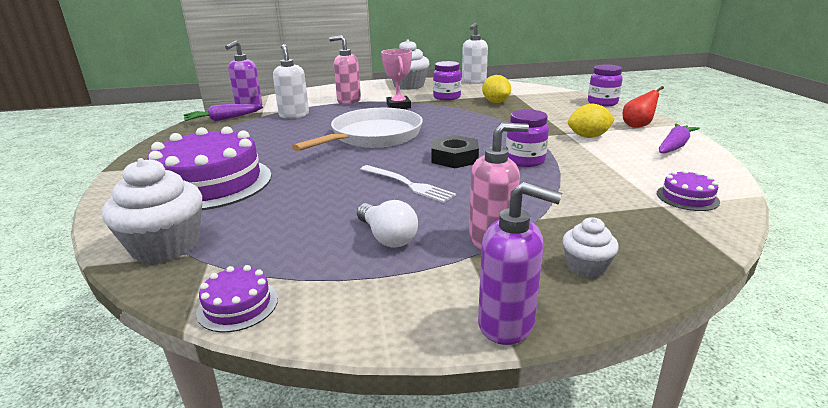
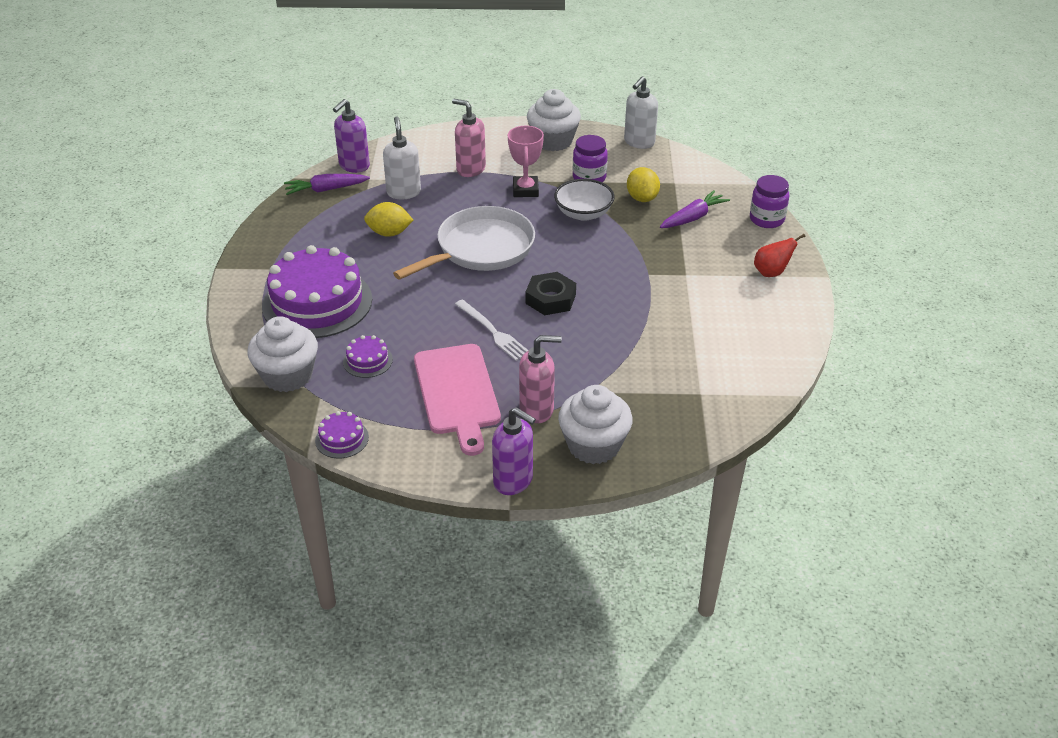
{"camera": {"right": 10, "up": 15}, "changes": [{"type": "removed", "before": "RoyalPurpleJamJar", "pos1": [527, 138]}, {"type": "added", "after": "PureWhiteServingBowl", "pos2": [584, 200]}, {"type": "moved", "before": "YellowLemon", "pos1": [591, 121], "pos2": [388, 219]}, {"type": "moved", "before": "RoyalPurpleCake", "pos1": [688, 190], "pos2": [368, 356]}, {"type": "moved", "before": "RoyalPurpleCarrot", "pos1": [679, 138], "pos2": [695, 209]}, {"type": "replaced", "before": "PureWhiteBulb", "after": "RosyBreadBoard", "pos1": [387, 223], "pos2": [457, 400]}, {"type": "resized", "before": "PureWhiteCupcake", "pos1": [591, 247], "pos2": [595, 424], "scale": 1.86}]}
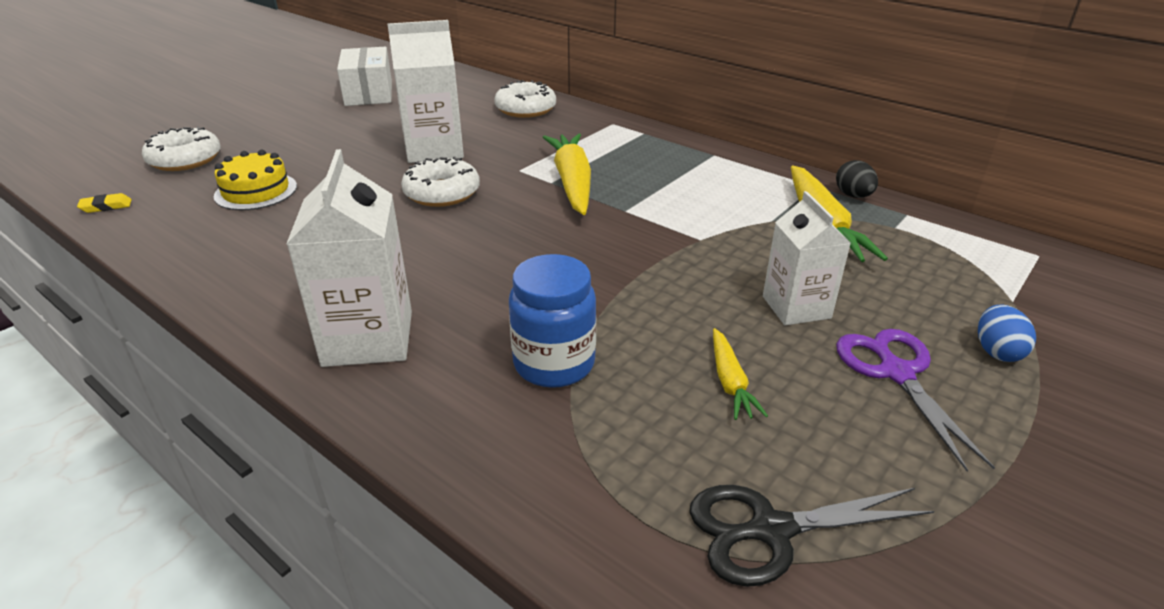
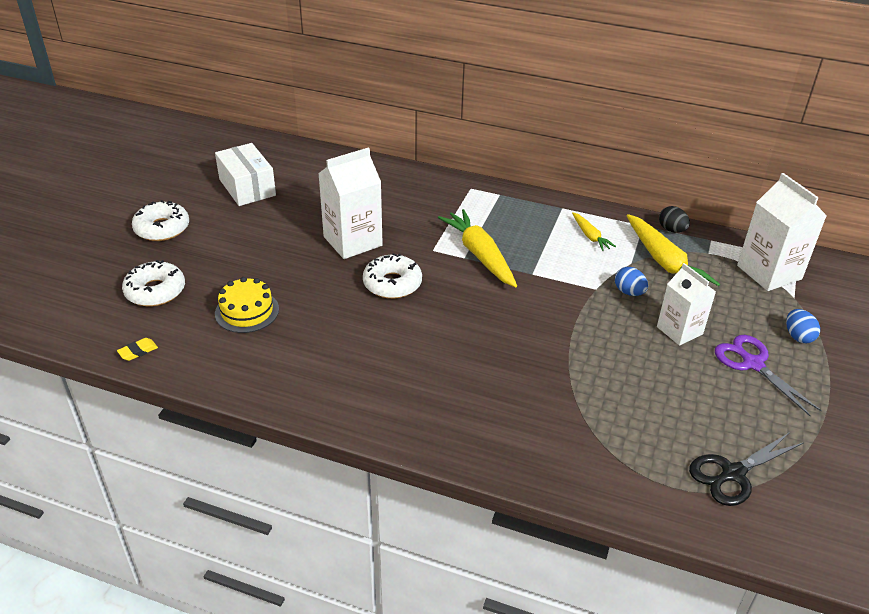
{"camera": {"right": -20, "up": 5}, "changes": [{"type": "removed", "before": "RoyalBlueJamJar", "pos1": [552, 321]}, {"type": "added", "after": "RoyalBlueEgg", "pos2": [631, 281]}, {"type": "moved", "before": "PureWhiteMilkCarton", "pos1": [349, 258], "pos2": [782, 232]}, {"type": "moved", "before": "PureWhiteDoughnut", "pos1": [525, 99], "pos2": [160, 220]}, {"type": "moved", "before": "YellowCarrot", "pos1": [740, 374], "pos2": [594, 231]}]}
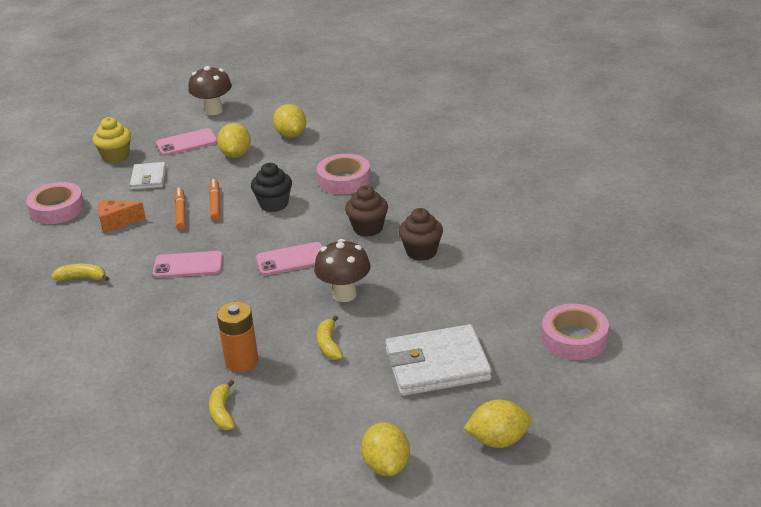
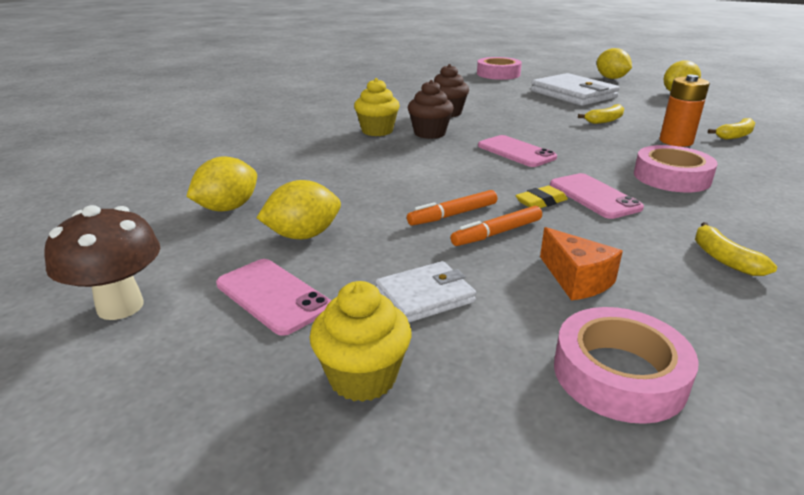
{"camera": {"right": -115, "up": -5}, "changes": [{"type": "removed", "before": "EbonyCupcake", "pos1": [271, 187]}, {"type": "removed", "before": "RussetMushroom", "pos1": [342, 270]}, {"type": "added", "after": "YellowCupcake", "pos2": [377, 107]}, {"type": "added", "after": "YellowPencilEraser", "pos2": [542, 197]}, {"type": "moved", "before": "RosyRollOfTape", "pos1": [344, 174], "pos2": [676, 168]}]}
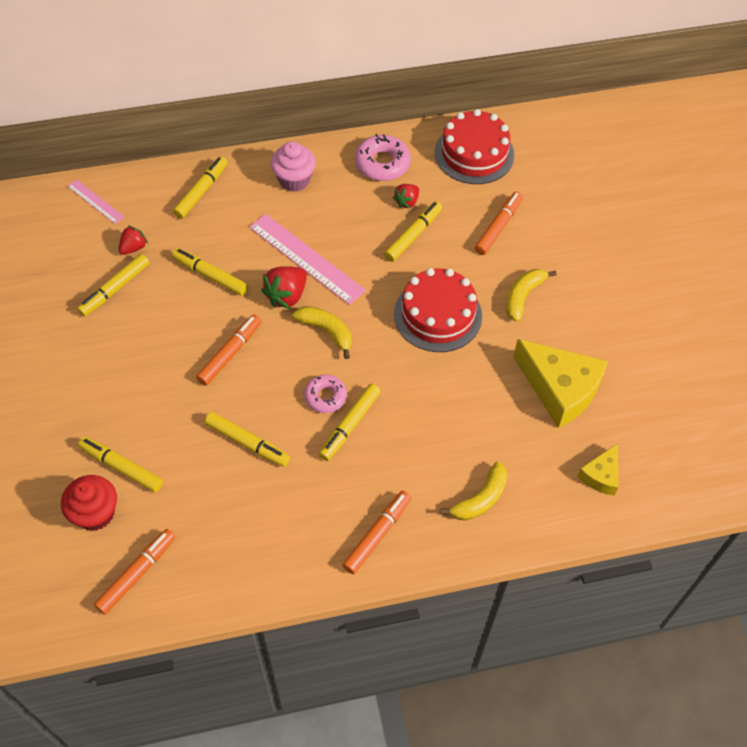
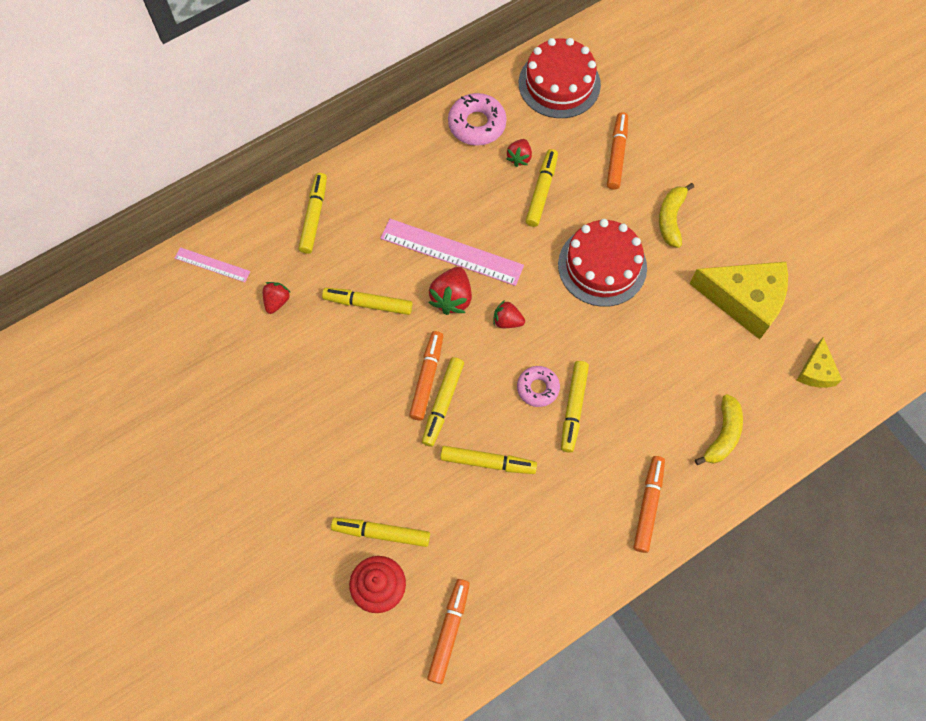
{"camera": {"right": -20, "up": 10}, "changes": [{"type": "removed", "before": "RosyCupcake", "pos1": [293, 166]}, {"type": "moved", "before": "YellowMarker", "pos1": [113, 285], "pos2": [443, 402]}, {"type": "replaced", "before": "YellowBananaFruit", "after": "ScarletBerry", "pos1": [322, 332], "pos2": [509, 314]}]}
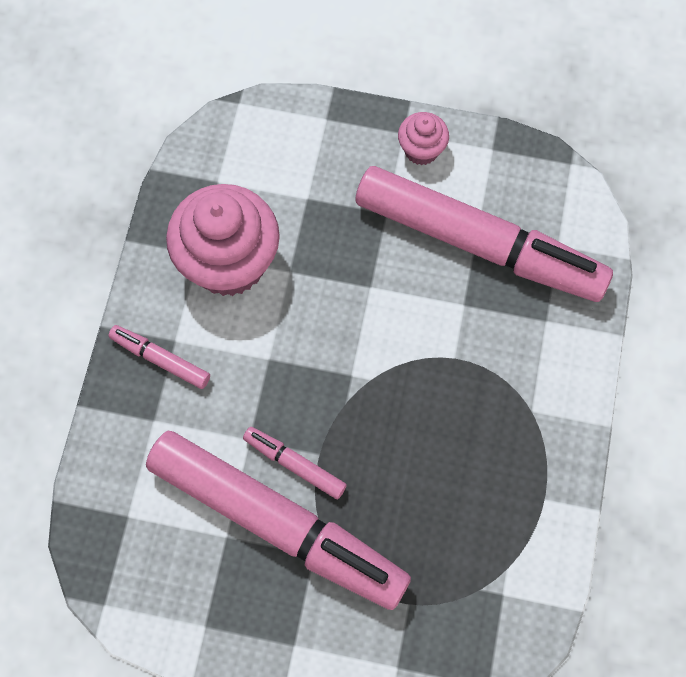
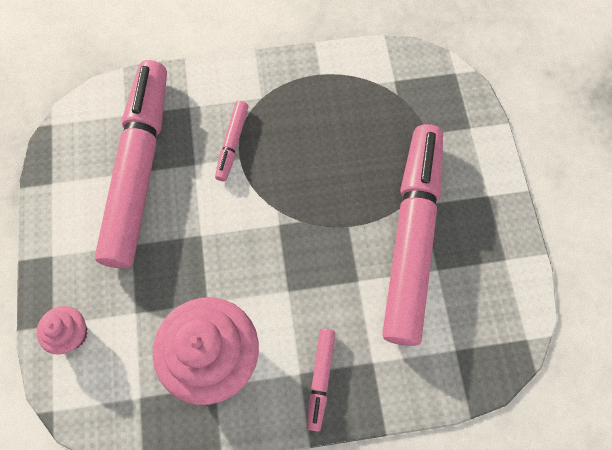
{"camera": {"right": -110, "up": 0}, "changes": [{"type": "moved", "before": "RosyMarker", "pos1": [295, 463], "pos2": [231, 141]}, {"type": "moved", "before": "RosyCupcake", "pos1": [423, 138], "pos2": [62, 330]}]}
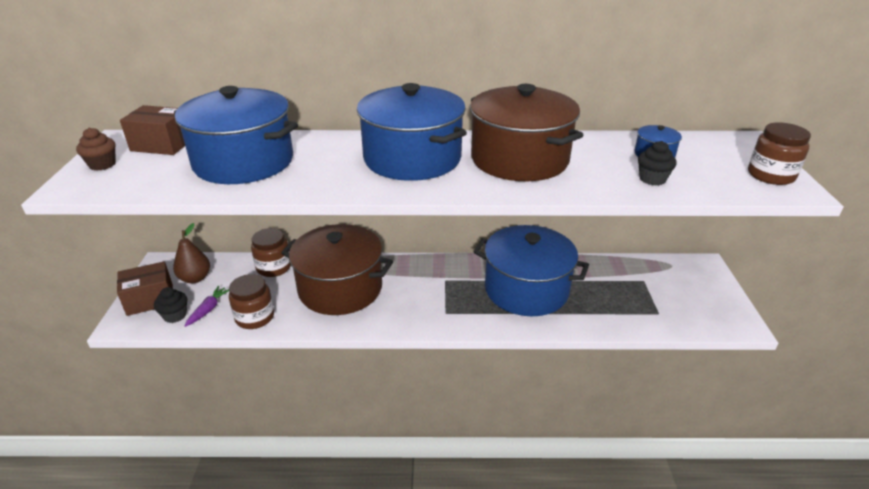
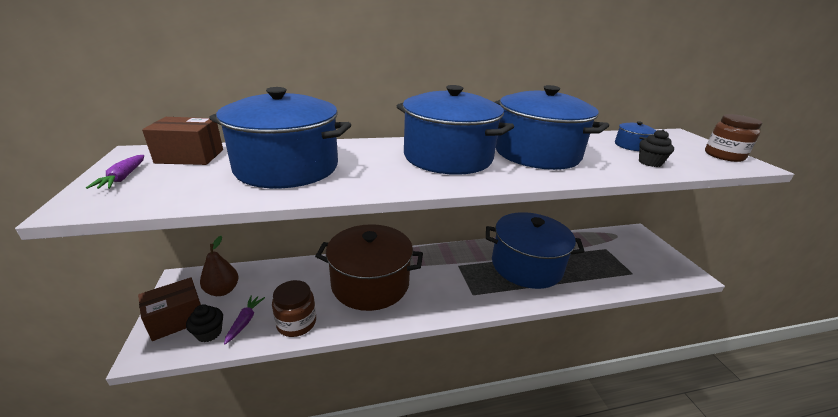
{"camera": {"right": -15, "up": -5}, "changes": [{"type": "removed", "before": "RussetJamJar", "pos1": [271, 252]}, {"type": "replaced", "before": "RussetCupcake", "after": "RoyalPurpleCarrot", "pos1": [96, 149], "pos2": [115, 172]}, {"type": "recoloured", "before": "RussetStockpot", "after": "RoyalBlueStockpot", "pos1": [527, 132], "pos2": [552, 127]}]}
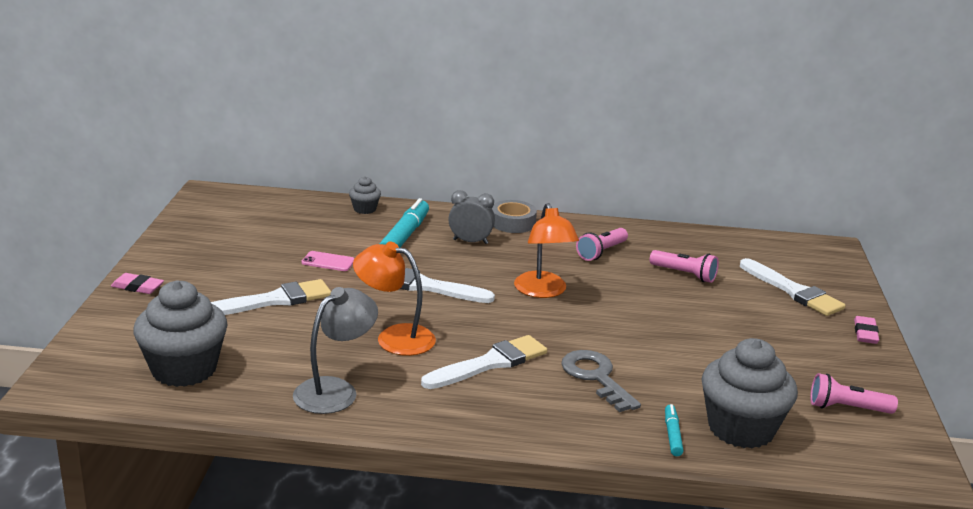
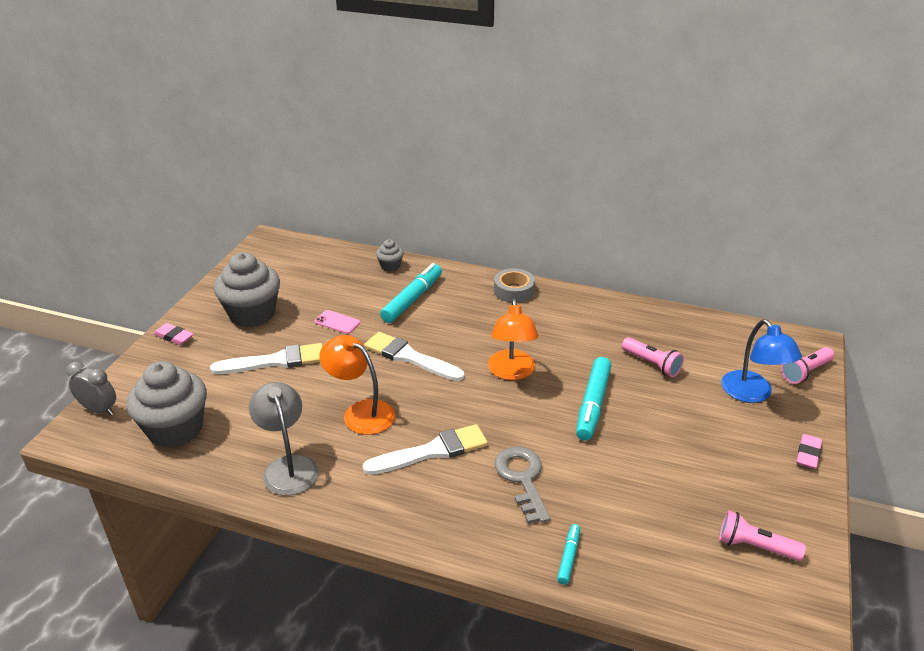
{"camera": {"right": 15, "up": 10}, "changes": [{"type": "added", "after": "TurquoiseMarker", "pos2": [593, 399]}, {"type": "moved", "before": "GreyBedsideClock", "pos1": [471, 217], "pos2": [91, 388]}, {"type": "moved", "before": "RosyFlashlight", "pos1": [602, 244], "pos2": [807, 365]}, {"type": "moved", "before": "GreyCupcake", "pos1": [750, 393], "pos2": [247, 289]}, {"type": "replaced", "before": "PureWhitePaintBrush", "after": "RoyalBlueDeskLamp", "pos1": [792, 287], "pos2": [761, 361]}, {"type": "turned", "before": "GreyDeskLamp", "pos1": [335, 350], "pos2": [284, 438], "turn": -75}]}
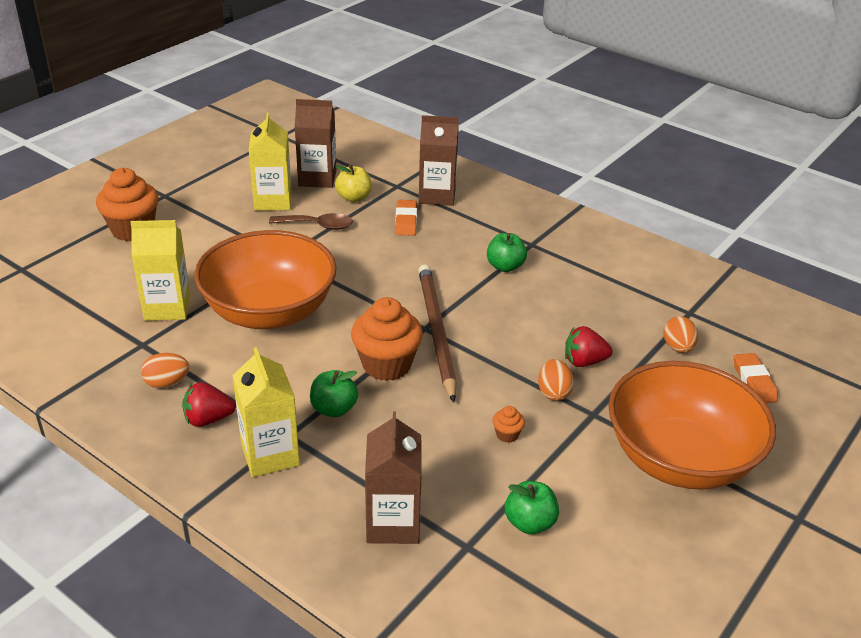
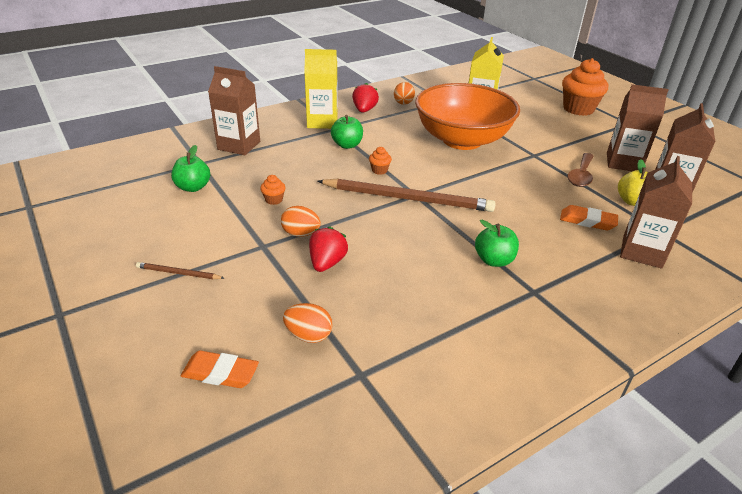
{"camera": {"right": 110, "up": 0}, "changes": [{"type": "replaced", "before": "BrightOrangeServingBowl", "after": "RussetLeadPencil", "pos1": [692, 425], "pos2": [180, 270]}, {"type": "recoloured", "before": "YellowMilkCarton", "after": "RussetMilkCarton", "pos1": [270, 162], "pos2": [638, 127]}, {"type": "resized", "before": "BrightOrangeCupcake", "pos1": [387, 339], "pos2": [380, 161], "scale": 0.43}]}
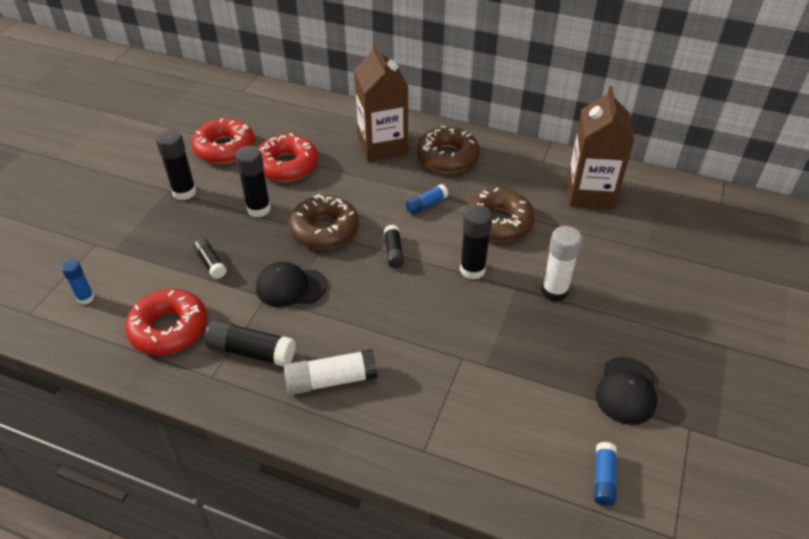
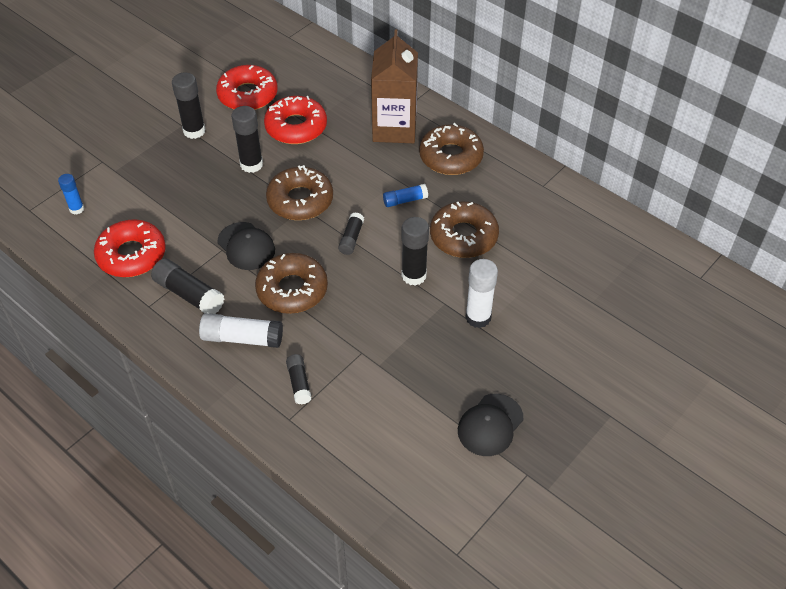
{"camera": {"right": 20, "up": 5}, "changes": [{"type": "removed", "before": "RussetMilkCarton", "pos1": [600, 147]}, {"type": "removed", "before": "RoyalBlueStickOfGlue", "pos1": [605, 474]}, {"type": "added", "after": "RussetDoughnut", "pos2": [291, 283]}, {"type": "moved", "before": "EbonyStickOfGlue", "pos1": [210, 258], "pos2": [299, 379]}, {"type": "turned", "before": "EbonyBaseballCap", "pos1": [291, 284], "pos2": [246, 246], "turn": -150}]}
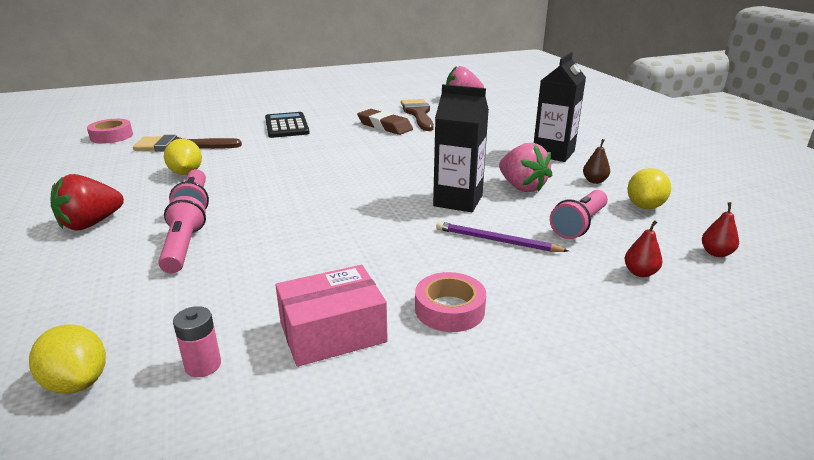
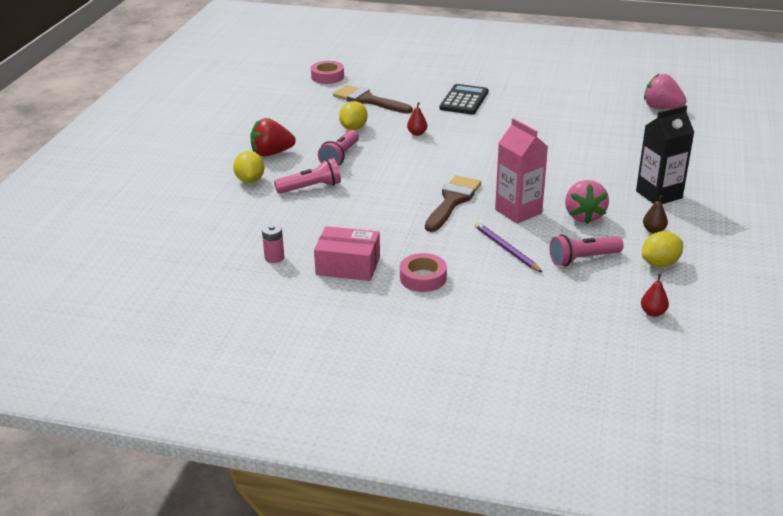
{"camera": {"right": 35, "up": 5}, "changes": [{"type": "removed", "before": "RussetPencilEraser", "pos1": [385, 122]}, {"type": "moved", "before": "YellowLemon", "pos1": [67, 359], "pos2": [248, 167]}, {"type": "moved", "before": "RussetPaintBrush", "pos1": [417, 115], "pos2": [453, 203]}, {"type": "moved", "before": "ScarletToyPear", "pos1": [643, 248], "pos2": [417, 119]}, {"type": "recoloured", "before": "EbonyMilkCarton", "after": "RosyMilkCarton", "pos1": [461, 148], "pos2": [521, 171]}, {"type": "turned", "before": "RosyFlashlight", "pos1": [182, 234], "pos2": [307, 176], "turn": 45}]}
